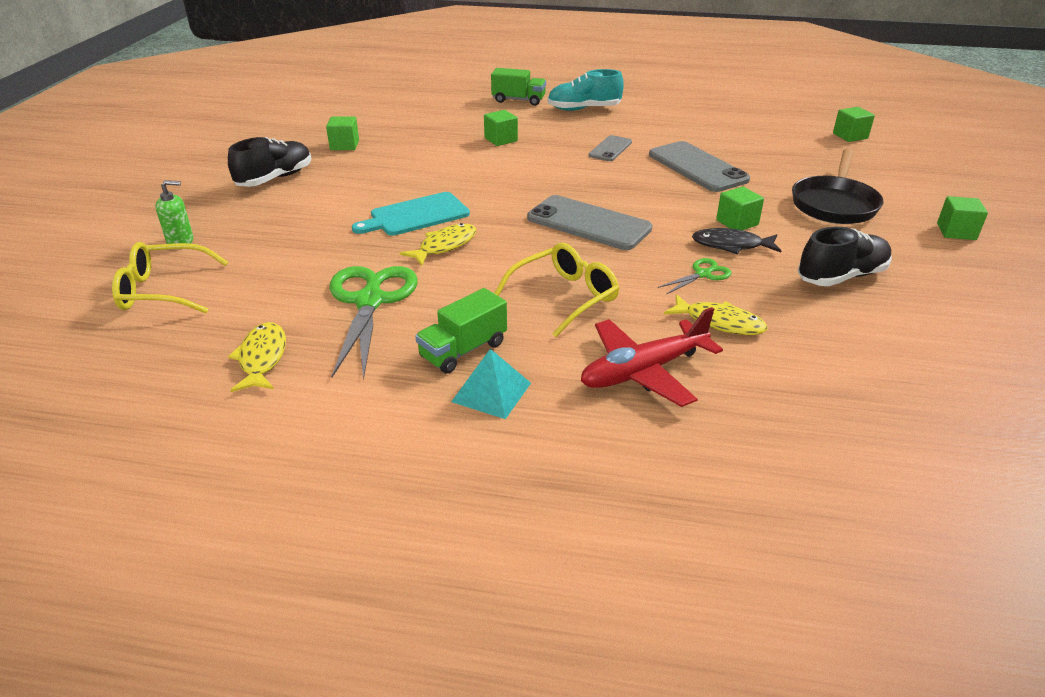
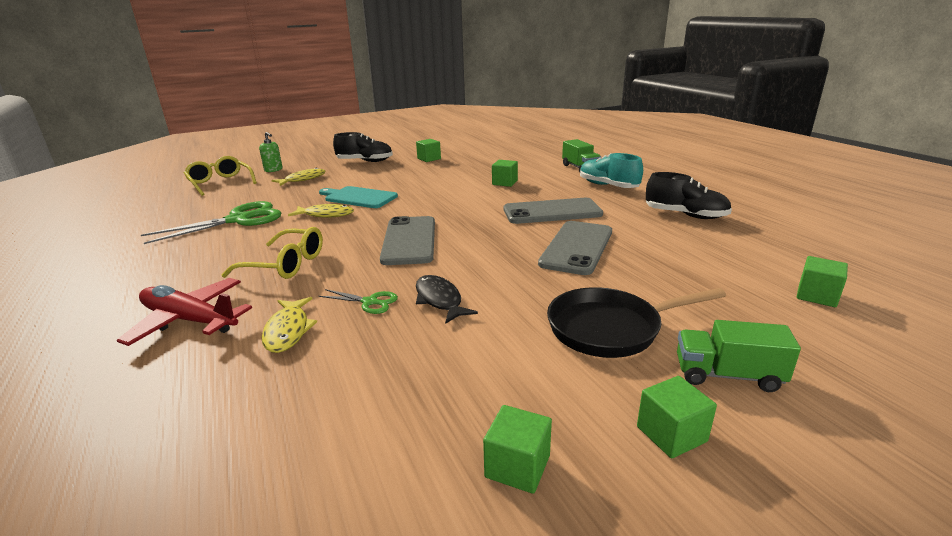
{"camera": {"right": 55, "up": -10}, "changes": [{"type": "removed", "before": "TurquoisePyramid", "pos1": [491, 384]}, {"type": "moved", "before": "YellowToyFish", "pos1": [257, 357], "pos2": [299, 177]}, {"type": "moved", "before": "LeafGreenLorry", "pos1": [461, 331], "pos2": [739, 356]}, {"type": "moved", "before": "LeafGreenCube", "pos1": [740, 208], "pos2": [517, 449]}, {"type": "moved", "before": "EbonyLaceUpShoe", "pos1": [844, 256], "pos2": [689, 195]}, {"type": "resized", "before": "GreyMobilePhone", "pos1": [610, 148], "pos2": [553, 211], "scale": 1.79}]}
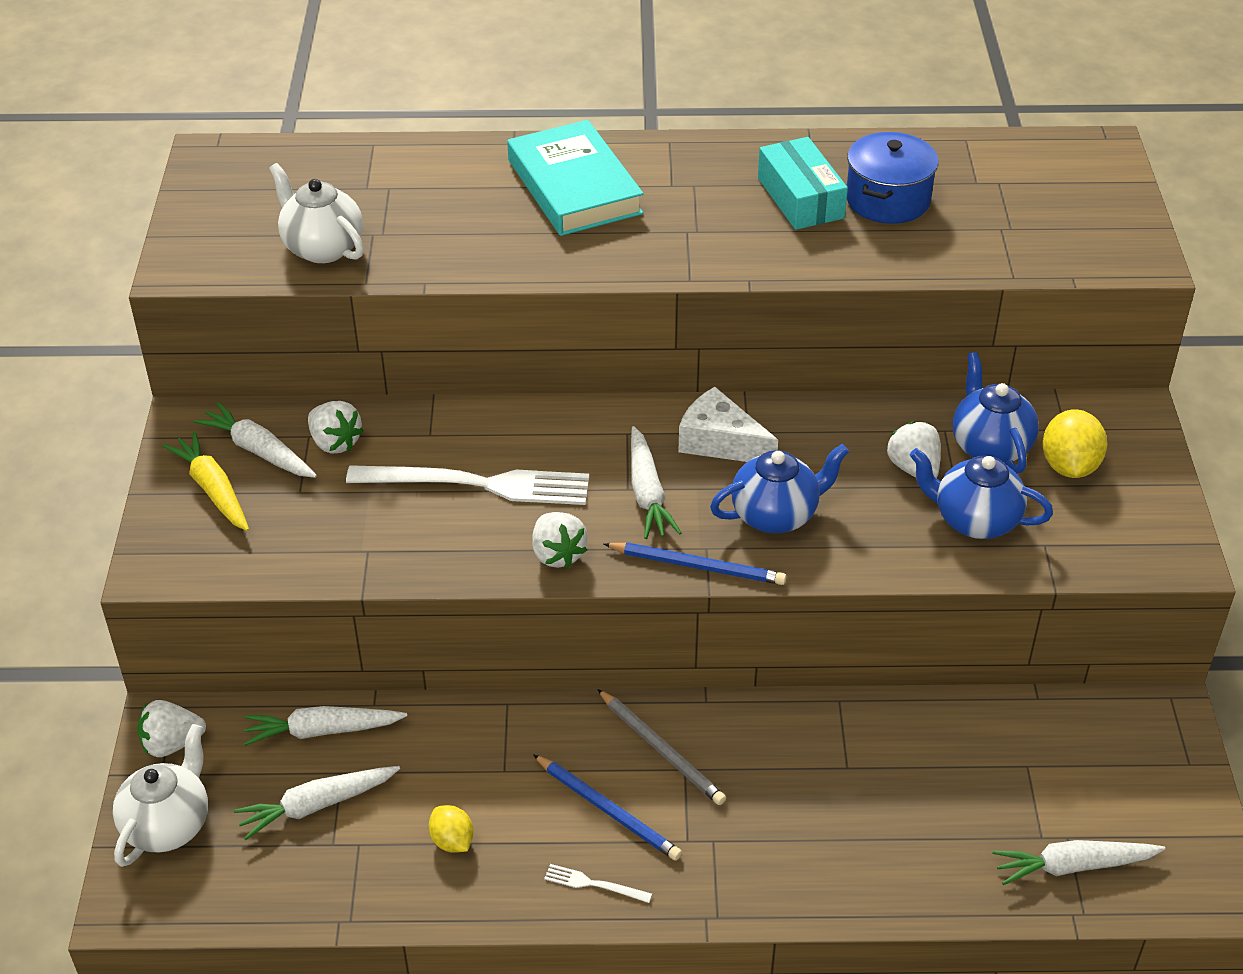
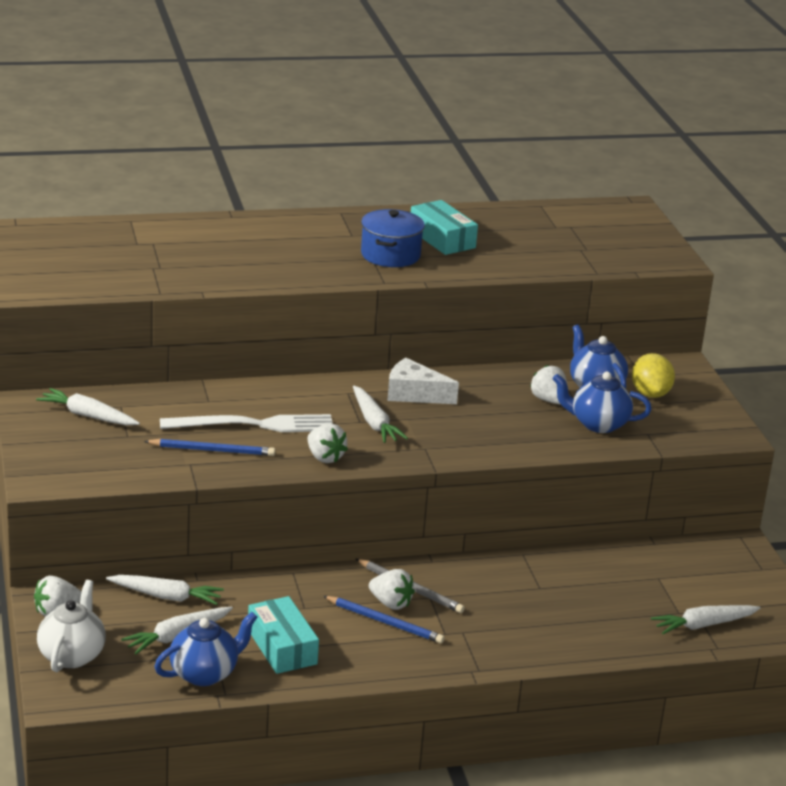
{"camera": {"right": -15, "up": -15}, "changes": [{"type": "removed", "before": "YellowCarrot", "pos1": [206, 481]}, {"type": "removed", "before": "PureWhiteChinaTeapot", "pos1": [316, 213]}, {"type": "removed", "before": "TurquoiseHardback", "pos1": [575, 178]}, {"type": "removed", "before": "PureWhiteFork", "pos1": [598, 883]}, {"type": "moved", "before": "PureWhiteBerry", "pos1": [336, 427], "pos2": [392, 589]}, {"type": "moved", "before": "RoyalBlueLeadPencil", "pos1": [695, 563], "pos2": [209, 447]}, {"type": "moved", "before": "RoyalBlueChinaTeapot", "pos1": [779, 488], "pos2": [206, 649]}, {"type": "moved", "before": "RoyalBlueStockpot", "pos1": [893, 178], "pos2": [393, 238]}, {"type": "replaced", "before": "YellowLemon", "after": "TurquoiseParcel", "pos1": [451, 829], "pos2": [283, 635]}, {"type": "turned", "before": "PureWhiteCarrot", "pos1": [325, 726], "pos2": [165, 590], "turn": -150}]}
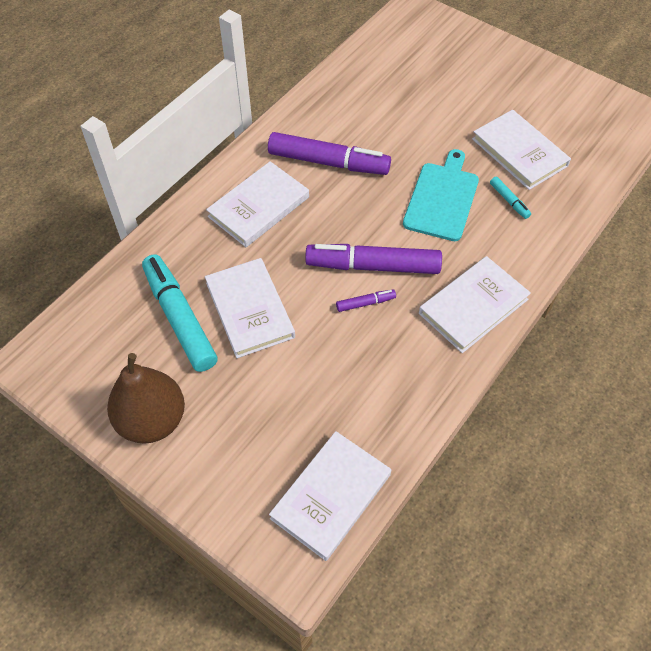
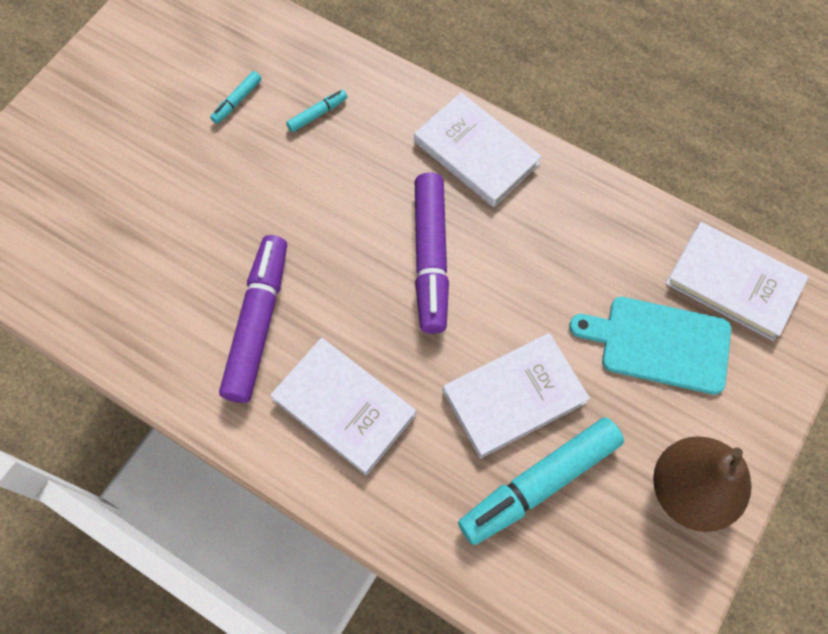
{"camera": {"right": -95, "up": 10}, "changes": [{"type": "removed", "before": "RoyalPurpleMarker", "pos1": [366, 300]}, {"type": "moved", "before": "TurquoiseBreadBoard", "pos1": [441, 195], "pos2": [650, 346]}, {"type": "replaced", "before": "PureWhiteHardback", "after": "TurquoiseMarker", "pos1": [521, 150], "pos2": [236, 97]}]}
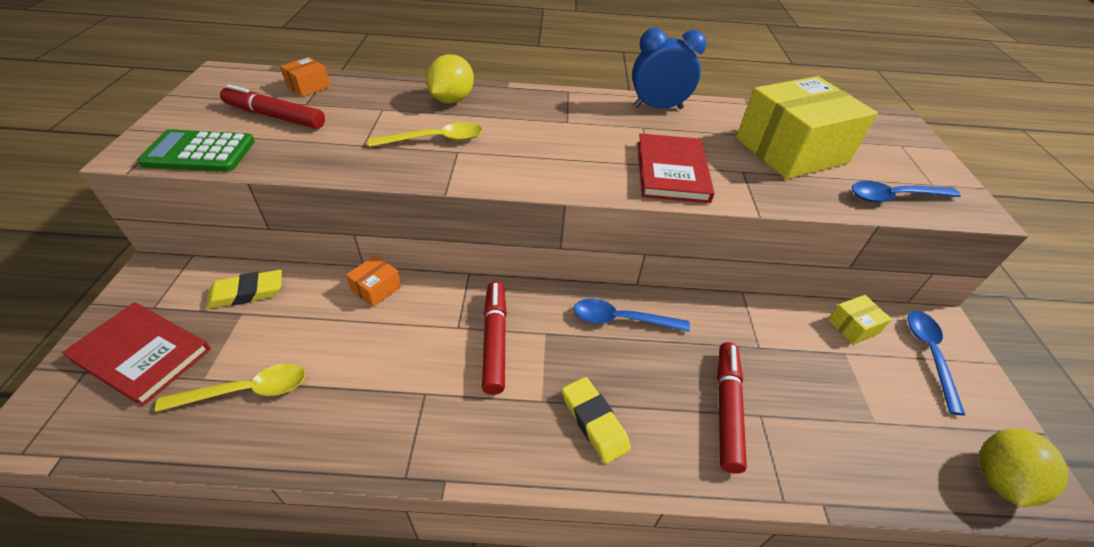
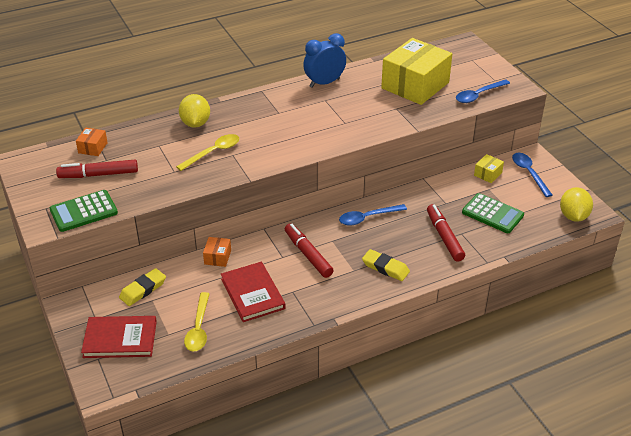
{"camera": {"right": -25, "up": -5}, "changes": [{"type": "added", "after": "LeafGreenPocketCalculator", "pos2": [493, 213]}, {"type": "moved", "before": "ScarletHardback", "pos1": [676, 168], "pos2": [253, 292]}, {"type": "turned", "before": "YellowSpoon", "pos1": [230, 387], "pos2": [197, 322], "turn": 135}]}
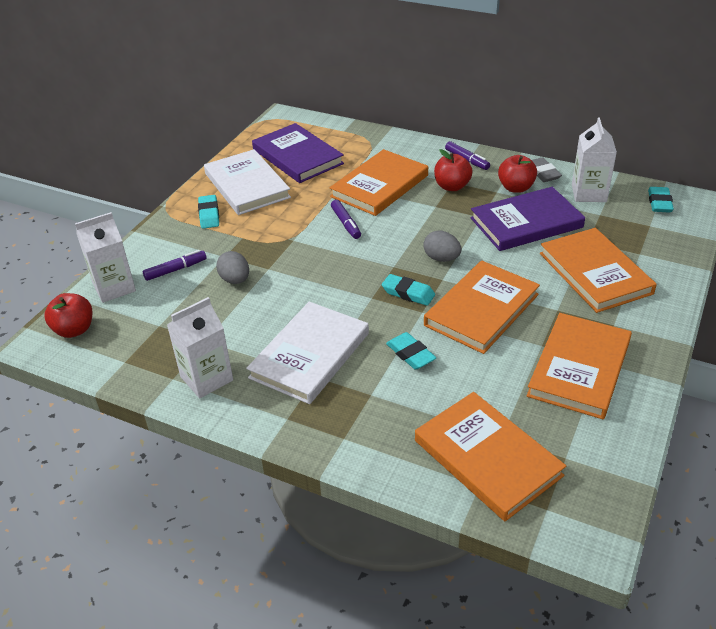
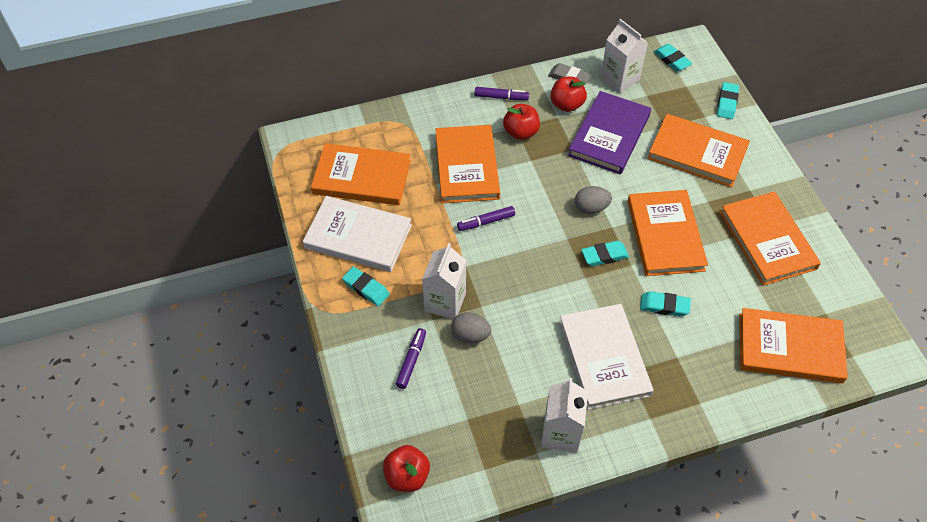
{"camera": {"right": -45, "up": 15}, "changes": [{"type": "added", "after": "TurquoisePencilEraser", "pos2": [728, 100]}, {"type": "moved", "before": "PureWhiteMilkCarton", "pos1": [105, 257], "pos2": [444, 281]}, {"type": "recoloured", "before": "RoyalPurpleHardback", "after": "BrightOrangeHardback", "pos1": [298, 153], "pos2": [361, 174]}, {"type": "turned", "before": "RoyalPurpleMarker", "pos1": [346, 219], "pos2": [486, 218], "turn": 135}]}
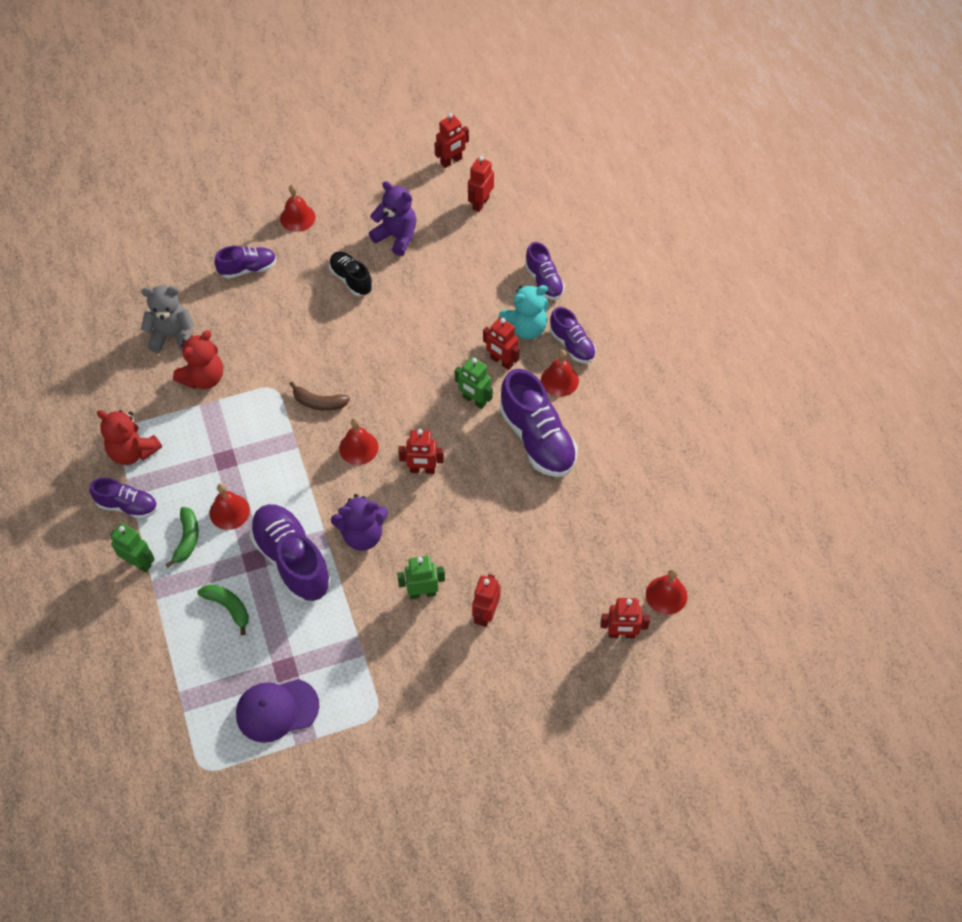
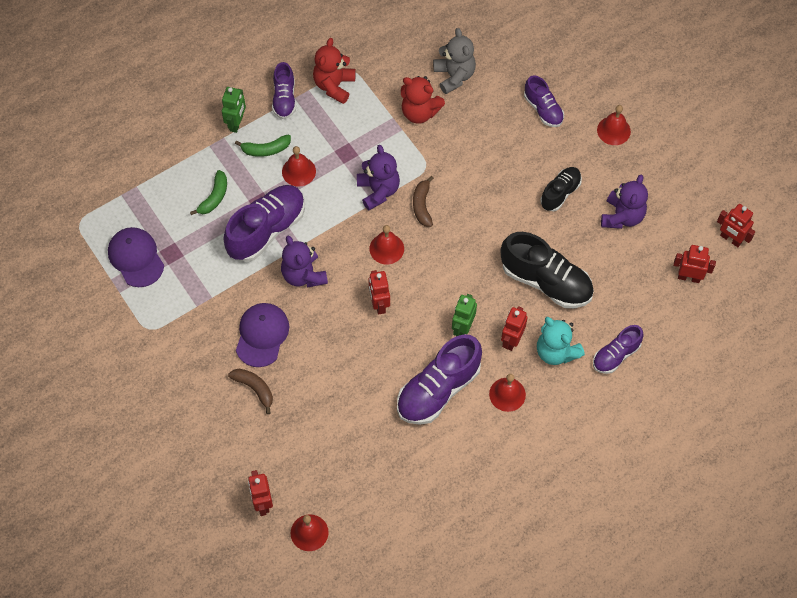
{"camera": {"right": 75, "up": 5}, "changes": [{"type": "removed", "before": "RoyalPurpleLaceUpShoe", "pos1": [573, 335]}, {"type": "added", "after": "RoyalPurpleTeddy", "pos2": [378, 177]}, {"type": "added", "after": "EbonyLaceUpShoe", "pos2": [547, 270]}, {"type": "replaced", "before": "LeafGreenRobot", "after": "RoyalPurpleBaseballCap", "pos1": [421, 577], "pos2": [262, 335]}, {"type": "replaced", "before": "ScarletRobot", "after": "RussetBananaFruit", "pos1": [486, 600], "pos2": [250, 391]}]}
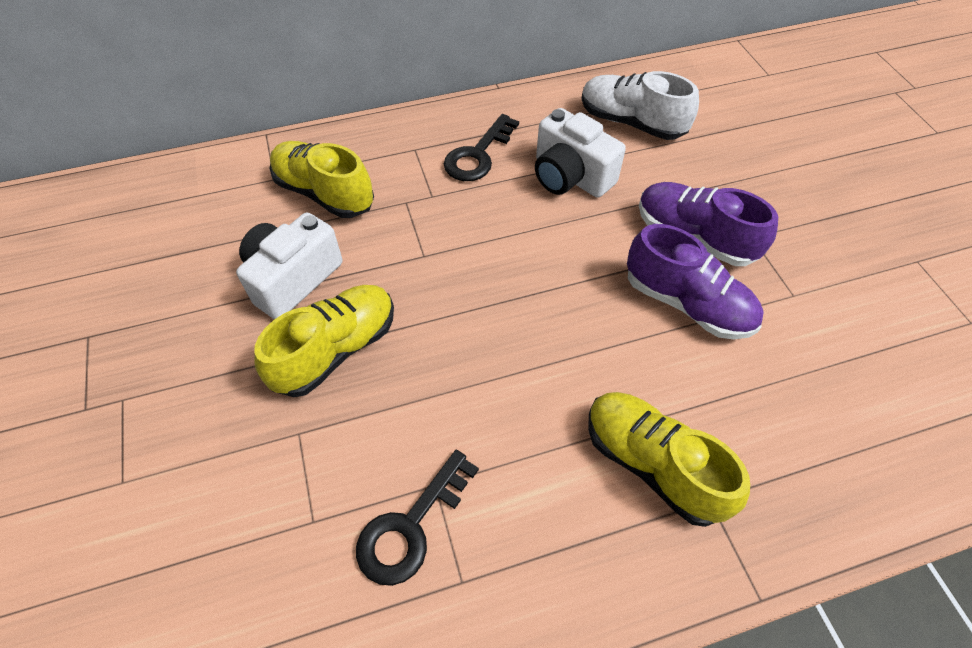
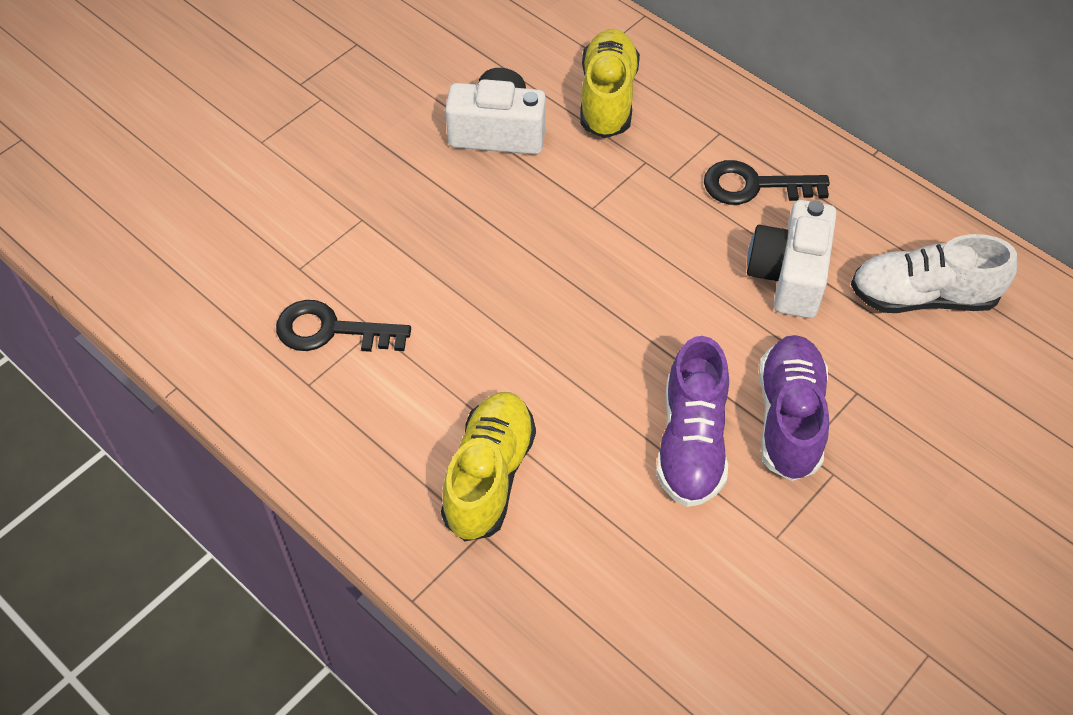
{"camera": {"right": 60, "up": 0}, "changes": [{"type": "removed", "before": "YellowLaceUpShoe", "pos1": [324, 341]}, {"type": "turned", "before": "PureWhiteLaceUpShoe", "pos1": [640, 105], "pos2": [934, 273], "turn": -90}]}
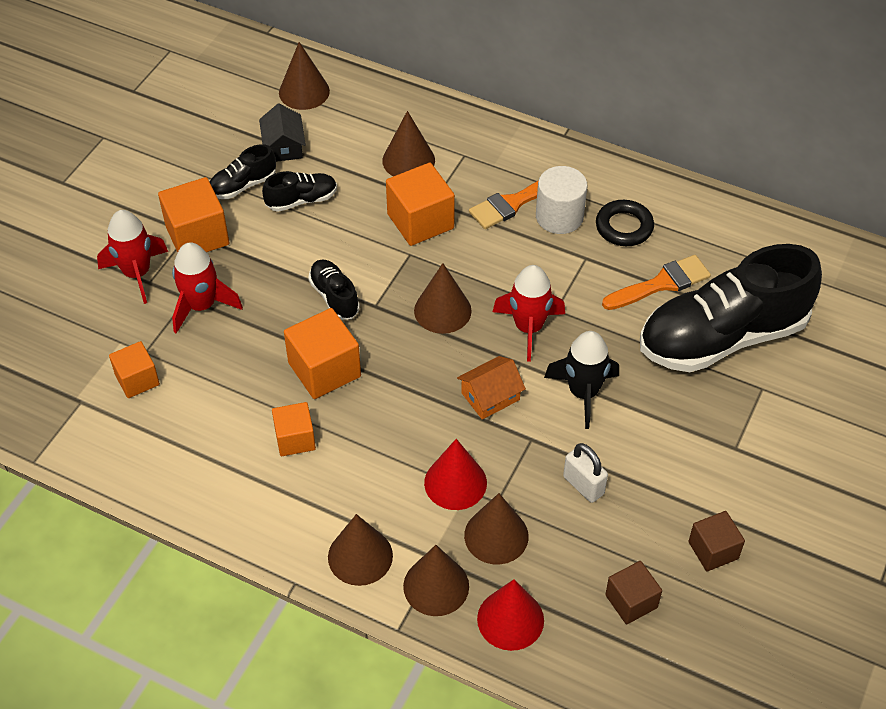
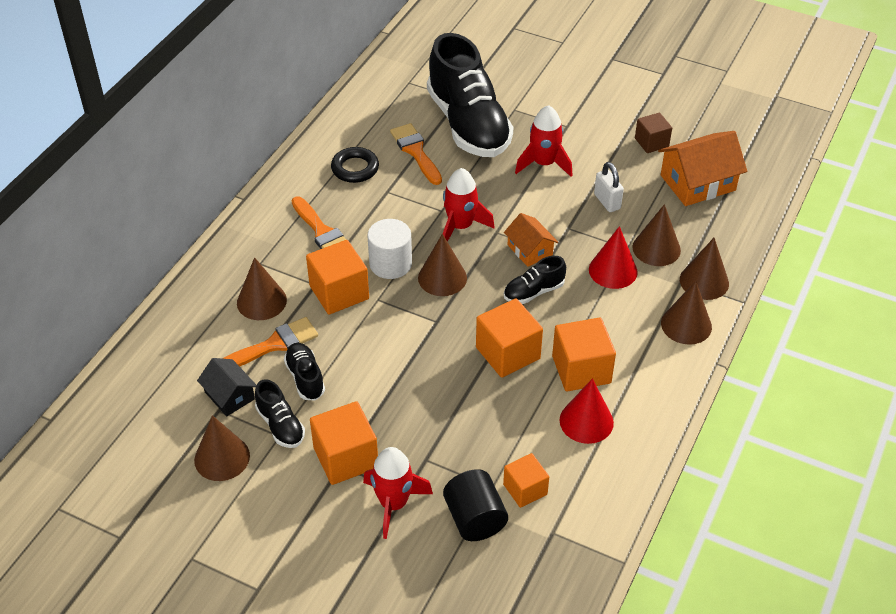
{"camera": {"right": -90, "up": -5}, "changes": [{"type": "removed", "before": "EbonyToyRocket", "pos1": [581, 380]}, {"type": "added", "after": "BrightOrangePaintBrush", "pos2": [270, 342]}, {"type": "added", "after": "EbonyCylinderShape", "pos2": [475, 505]}, {"type": "moved", "before": "ScarletToyRocket", "pos1": [207, 287], "pos2": [544, 141]}, {"type": "moved", "before": "RussetConeShape", "pos1": [304, 76], "pos2": [222, 448]}, {"type": "moved", "before": "EbonyLaceUpShoe", "pos1": [334, 289], "pos2": [535, 280]}, {"type": "moved", "before": "ScarletConeShape", "pos1": [510, 615], "pos2": [586, 411]}, {"type": "moved", "before": "PureWhiteCylinderShape", "pos1": [561, 200], "pos2": [390, 249]}, {"type": "replaced", "before": "RussetCube", "after": "BrightOrangeHouse", "pos1": [633, 592], "pos2": [702, 168]}, {"type": "turned", "before": "EbonyHouse", "pos1": [282, 133], "pos2": [226, 387], "turn": 60}, {"type": "turned", "before": "PureWhiteSmallLock", "pos1": [585, 473], "pos2": [609, 187], "turn": -75}, {"type": "resized", "before": "BrightOrangeCube", "pos1": [294, 429], "pos2": [584, 354], "scale": 1.59}]}
